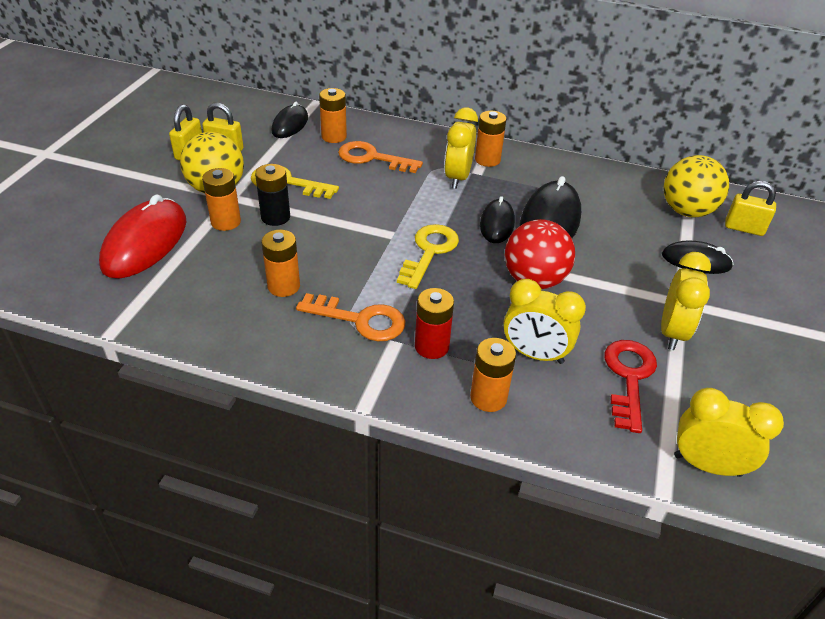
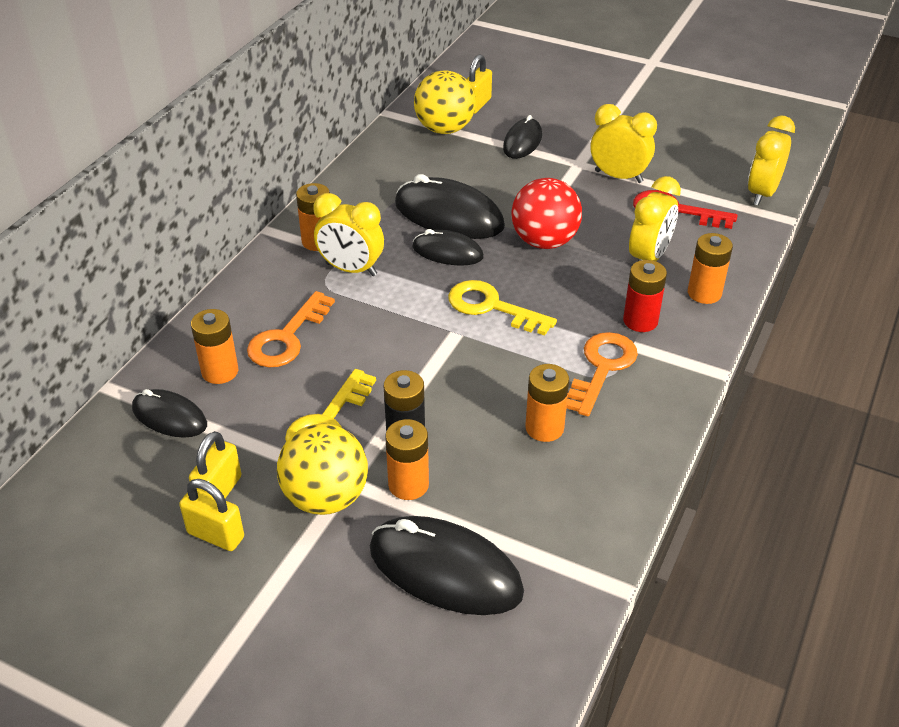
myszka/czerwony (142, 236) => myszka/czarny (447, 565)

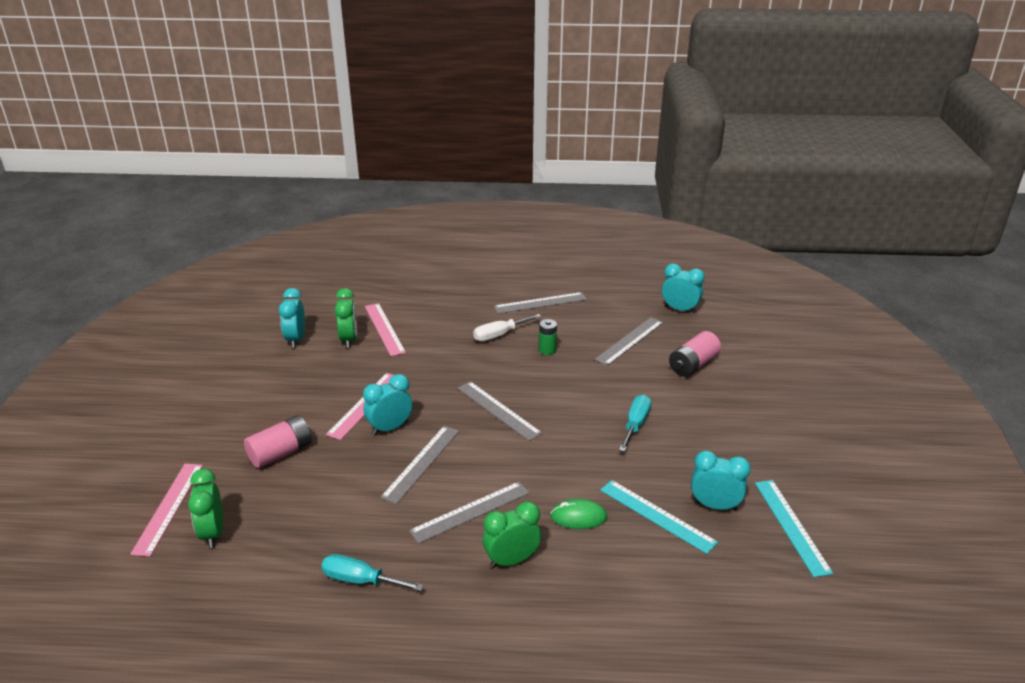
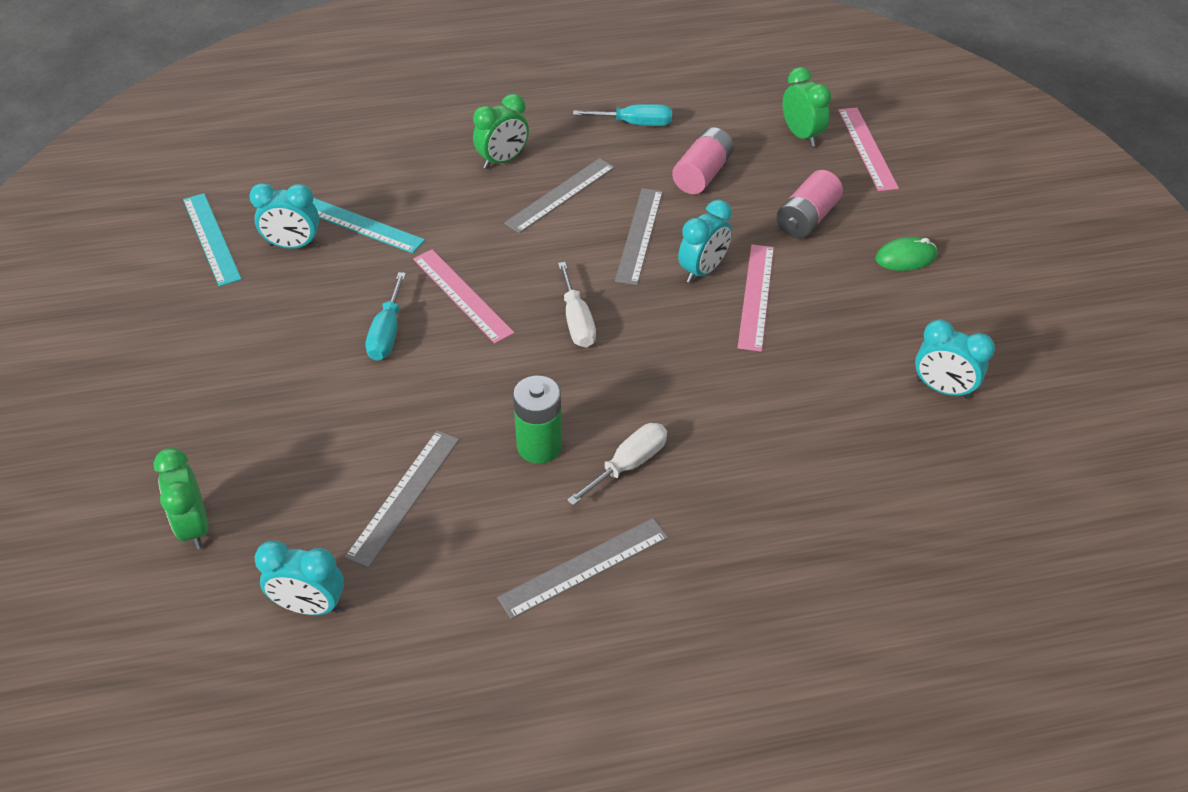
budzik/turkusowy (292, 318) => budzik/turkusowy (955, 359), 135 degrees clockwise
budzik/zielony (346, 318) => budzik/zielony (181, 498), move
linijka/różowy (385, 329) => linijka/różowy (464, 297), move
bateria/zielony (548, 337) => bateria/zielony (537, 420), x1.56
bateria/różowy (695, 354) => bateria/różowy (703, 160), move
linijka/szary (499, 411) => śrubokręt/biały (577, 305)
myszka/zielony (578, 514) => myszka/zielony (906, 254), move

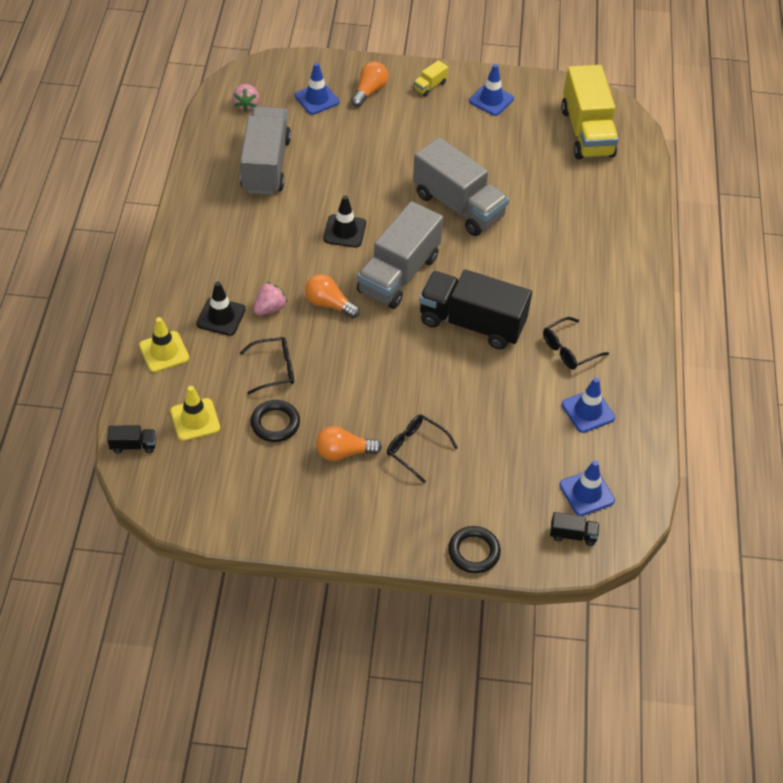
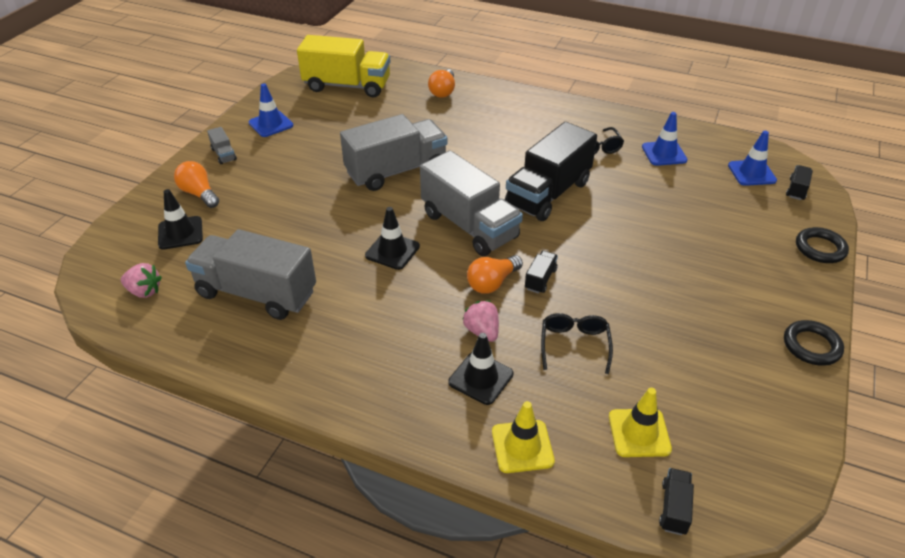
ciężarówka/żółty (430, 78) => ciężarówka/szary (222, 145)
pachołek/niebieski (317, 89) => pachołek/czarny (180, 219)
pierścień/czarny (275, 421) => pierścień/czarny (814, 343), move
okulary/czarny (422, 448) => nothing
żarówka/pomarańczowy (349, 443) => żarówka/pomarańczowy (441, 83), move
nothing => ciężarówka/czarny (541, 272)

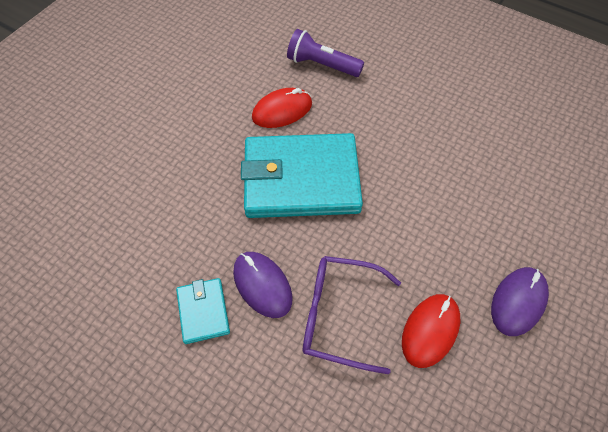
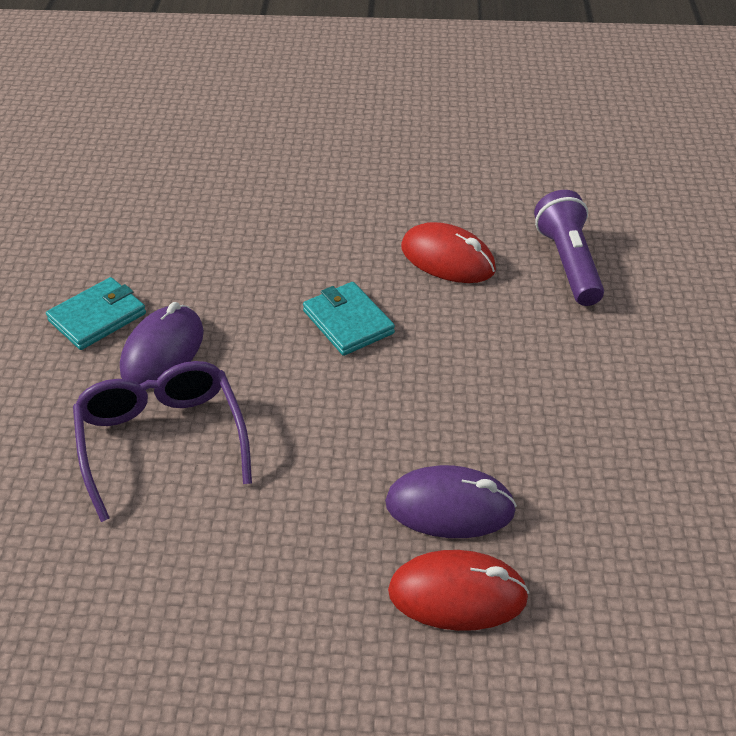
portfel/turkusowy (302, 175) => portfel/turkusowy (349, 319), x0.45
myszka/fioletowy (520, 301) => myszka/fioletowy (451, 501), move
myszka/czerwony (431, 331) => myszka/czerwony (458, 590), move

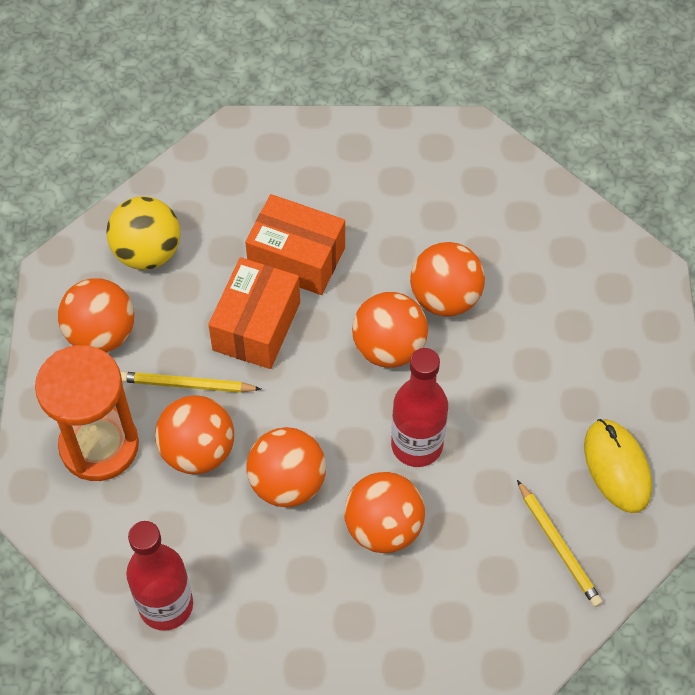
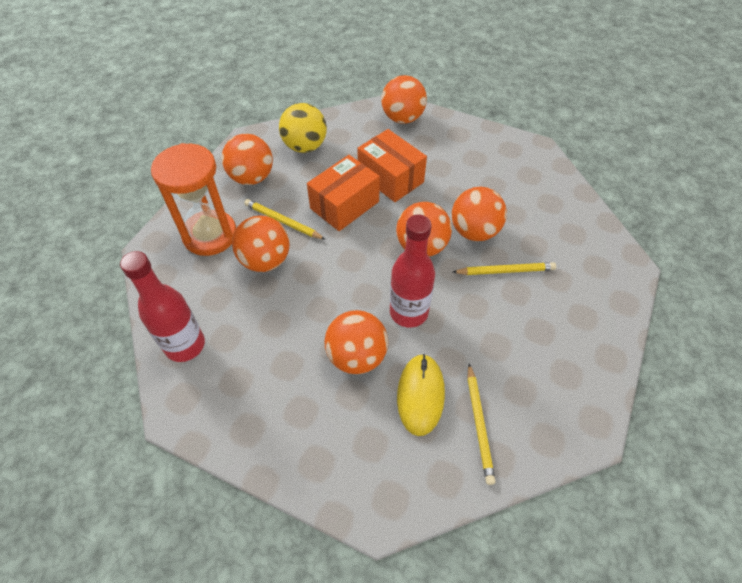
myszka/żółty (618, 466) => myszka/żółty (421, 395), move
piłka/pomarańczowy (286, 467) => piłka/pomarańczowy (404, 99), move
nothing => ołówek/żółty (504, 268)

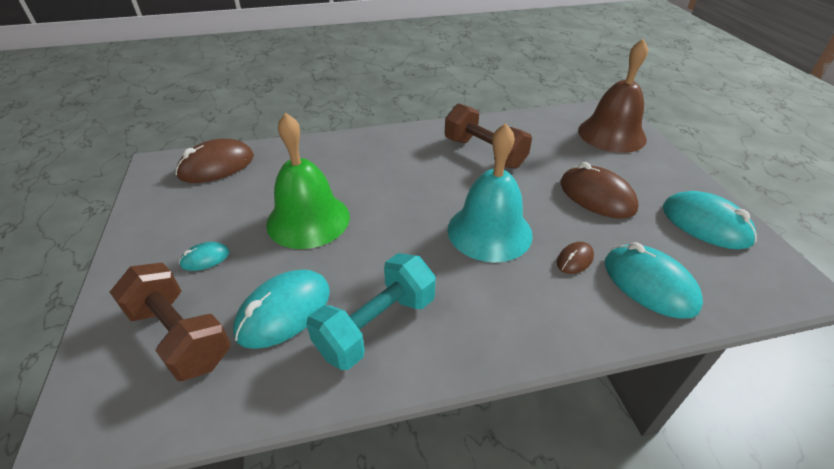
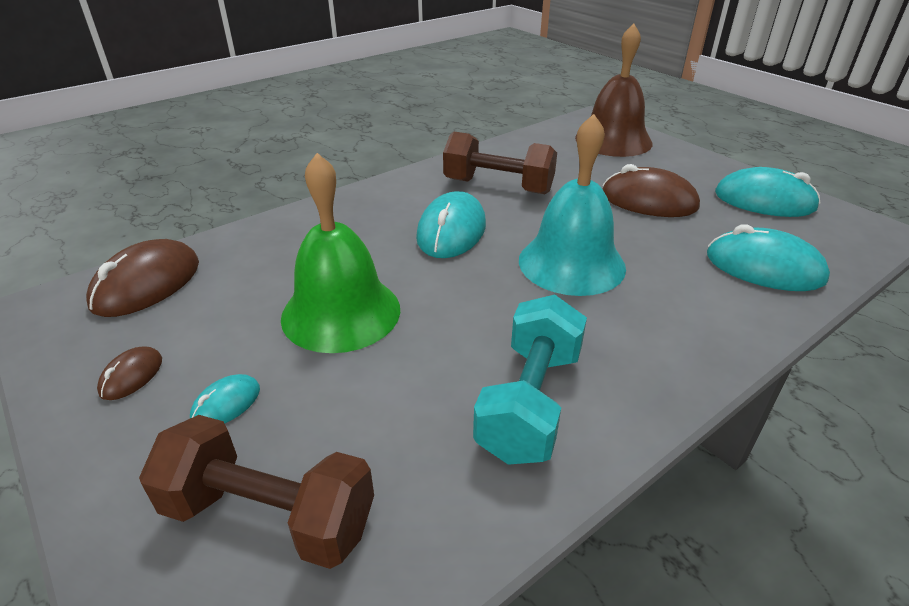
myszka/brązowy (575, 258) => myszka/brązowy (129, 373), move
myszka/turkusowy (281, 309) => myszka/turkusowy (451, 224), move

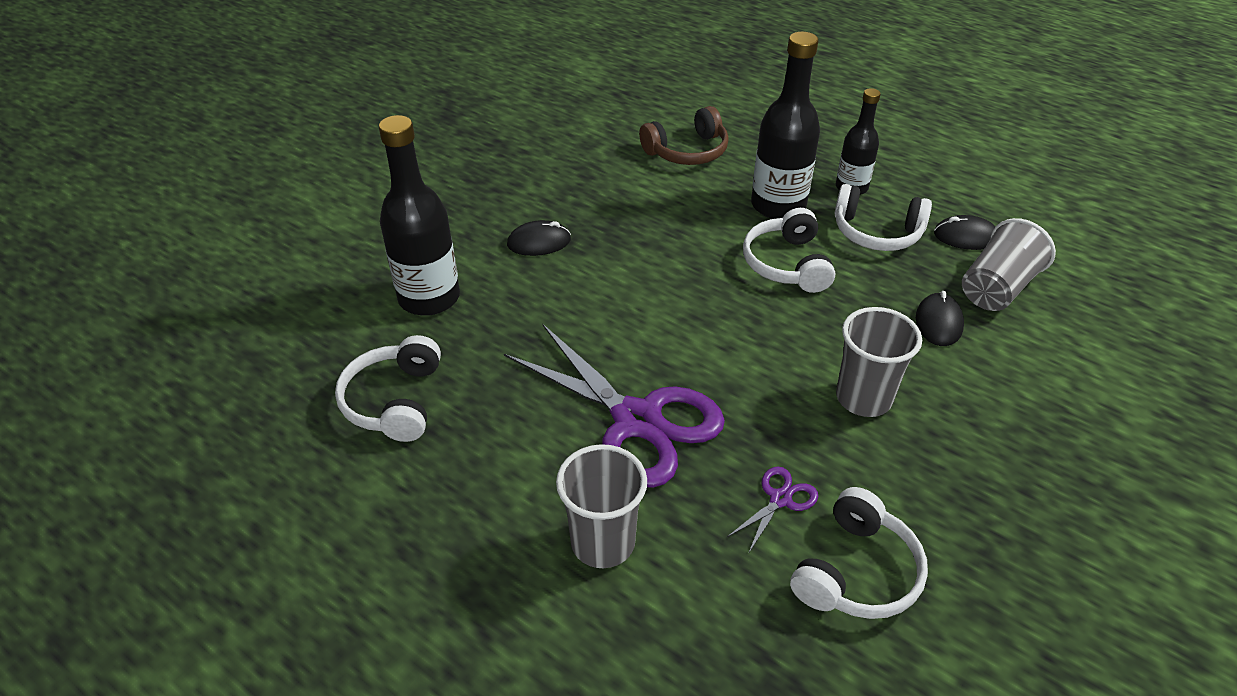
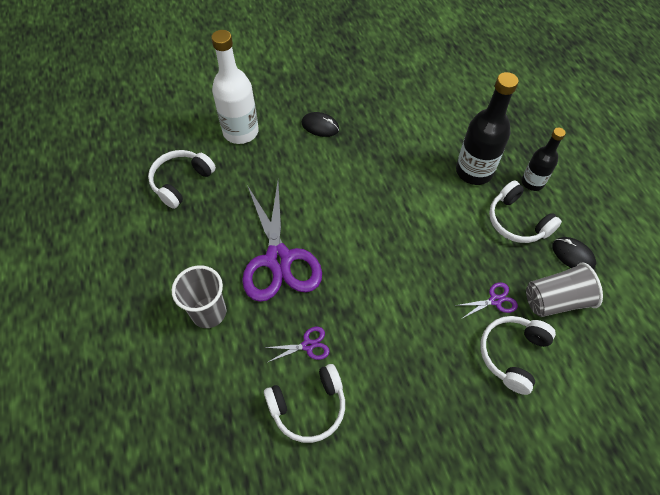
słuchawki/brązowy (684, 135) => nothing
butelka/czarny (419, 215) => butelka/biały (235, 87)
słuchawki/biały (789, 250) => słuchawki/biały (518, 355), move
myszka/czarny (940, 318) => nożyczki/fioletowy (486, 300)
szklanka/szary (879, 362) => nothing

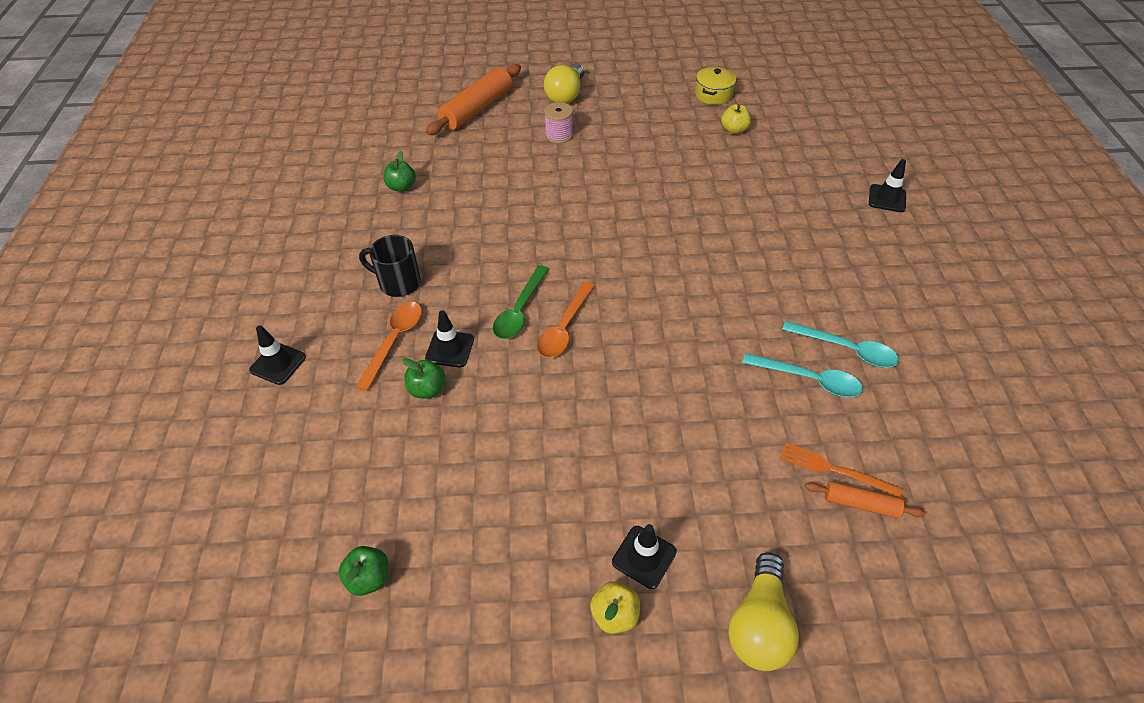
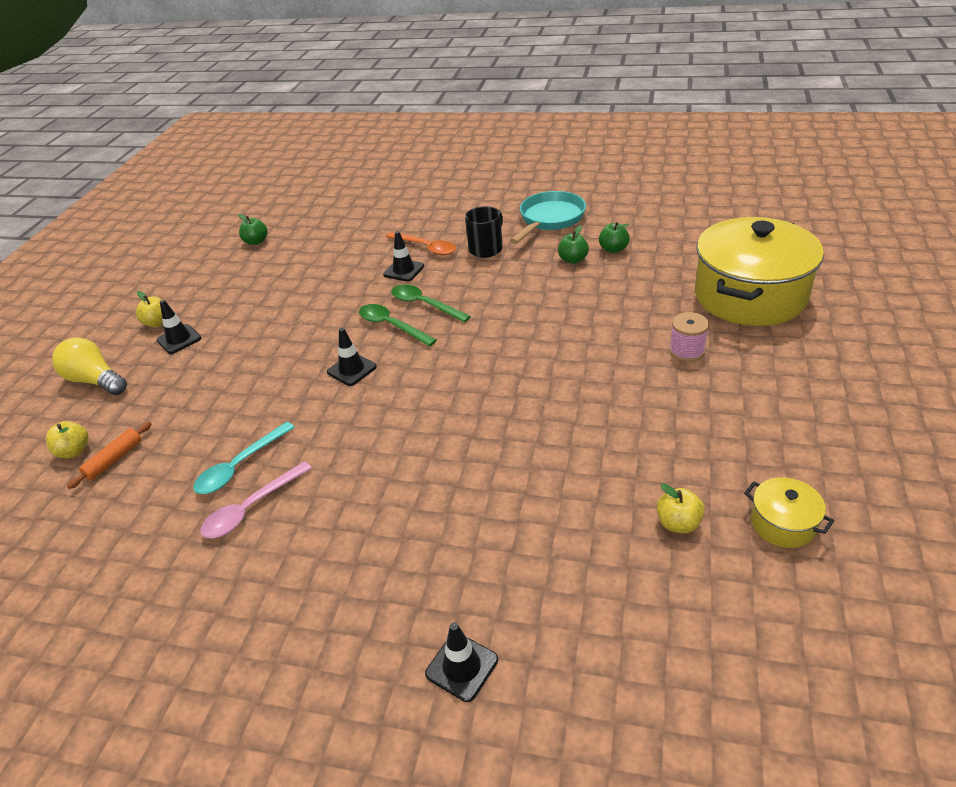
żarówka/żółty (564, 83) => nothing
wałek do ciasta/pomarańczowy (473, 99) => garnek/żółty (759, 271)
łyżka/pomarańczowy (565, 320) => łyżka/zielony (398, 325)
łyżka/turkusowy (840, 344) => łyżka/różowy (256, 499)
pachołek/czarny (277, 355) => pachołek/czarny (352, 357), move
jabłko/zielony (423, 378) => jabłko/zielony (573, 244), move
widelec/pomarańczowy (841, 470) => nothing
nothing => patelnia/turkusowy (548, 217)
nothing => jabłko/żółty (67, 439)

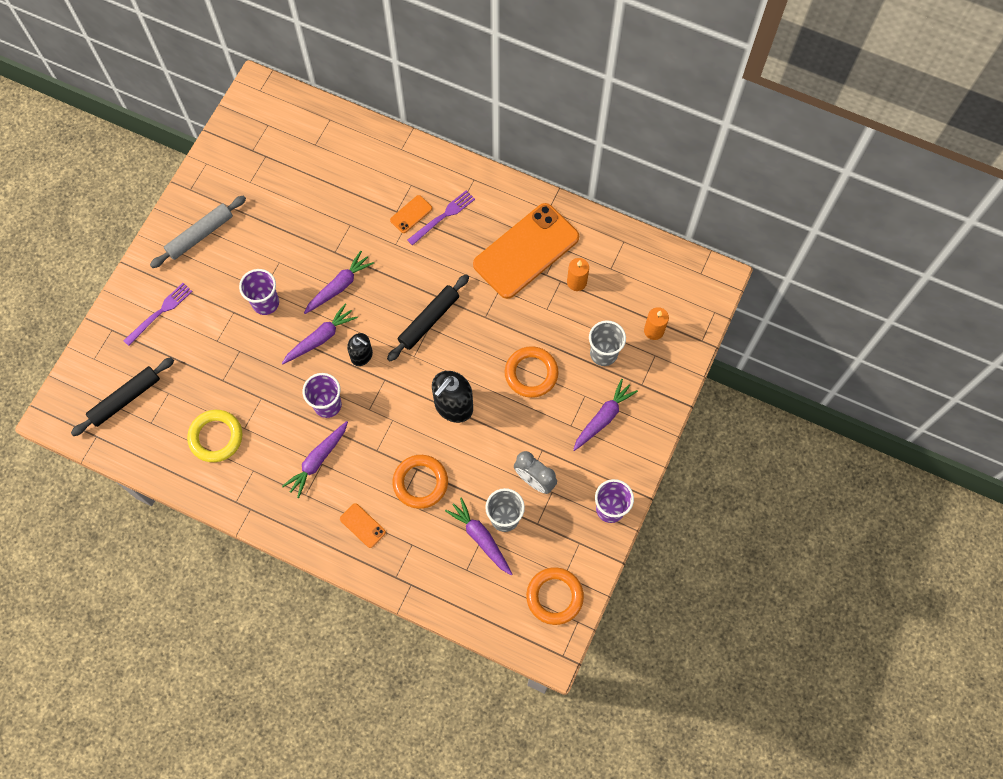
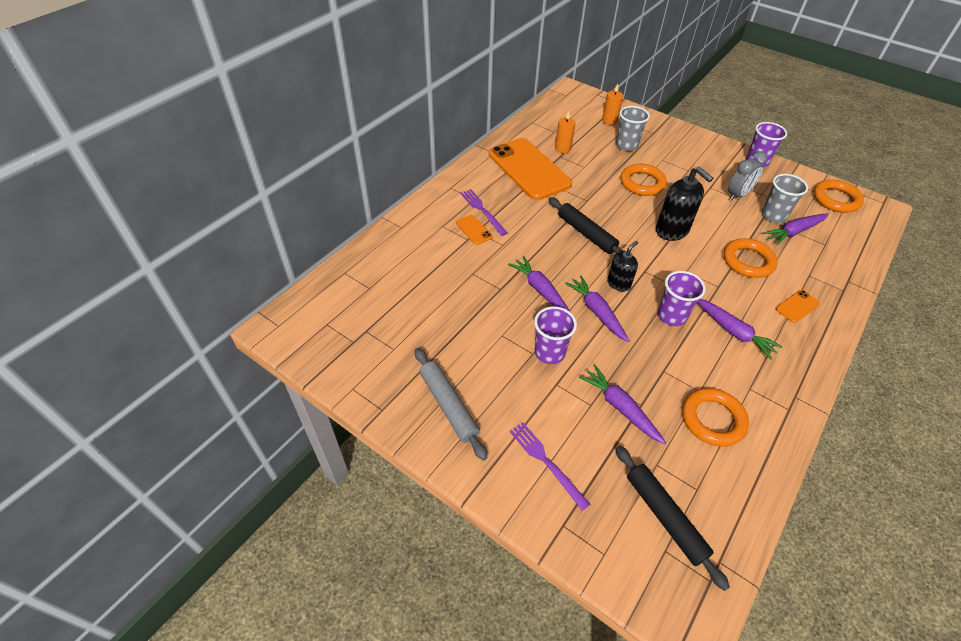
marchewka/fioletowy (605, 415) => marchewka/fioletowy (622, 404), move
pierścień/żółty (215, 436) => pierścień/pomarańczowy (715, 417)

